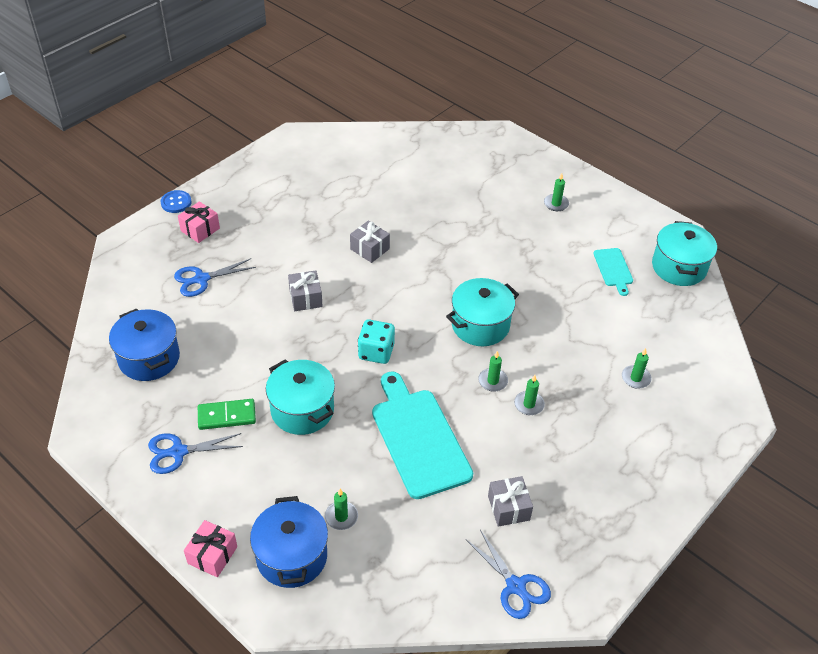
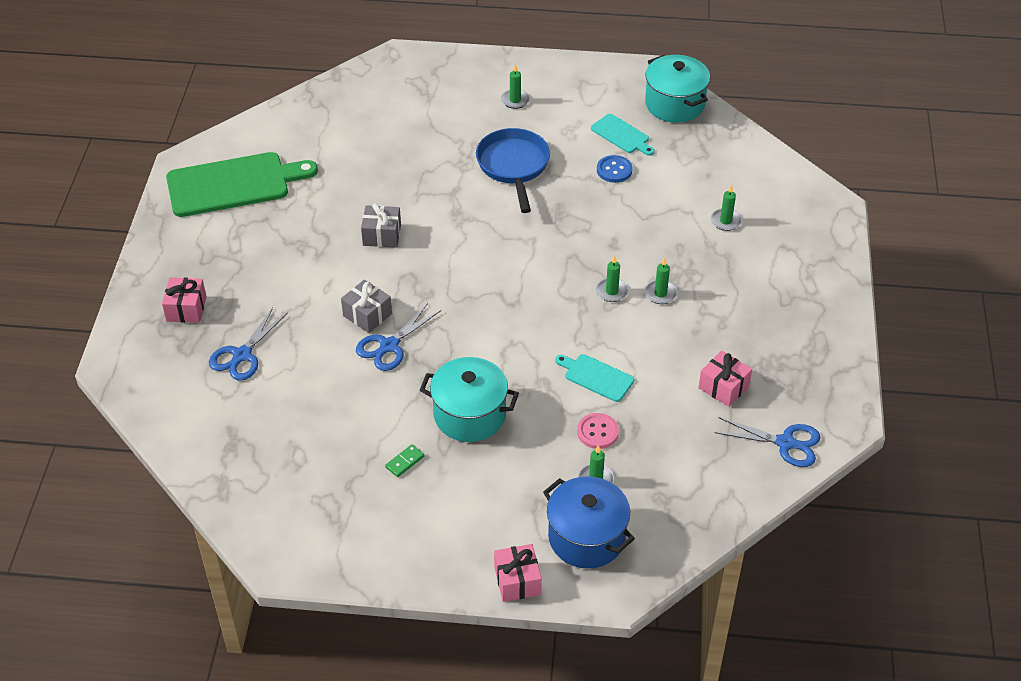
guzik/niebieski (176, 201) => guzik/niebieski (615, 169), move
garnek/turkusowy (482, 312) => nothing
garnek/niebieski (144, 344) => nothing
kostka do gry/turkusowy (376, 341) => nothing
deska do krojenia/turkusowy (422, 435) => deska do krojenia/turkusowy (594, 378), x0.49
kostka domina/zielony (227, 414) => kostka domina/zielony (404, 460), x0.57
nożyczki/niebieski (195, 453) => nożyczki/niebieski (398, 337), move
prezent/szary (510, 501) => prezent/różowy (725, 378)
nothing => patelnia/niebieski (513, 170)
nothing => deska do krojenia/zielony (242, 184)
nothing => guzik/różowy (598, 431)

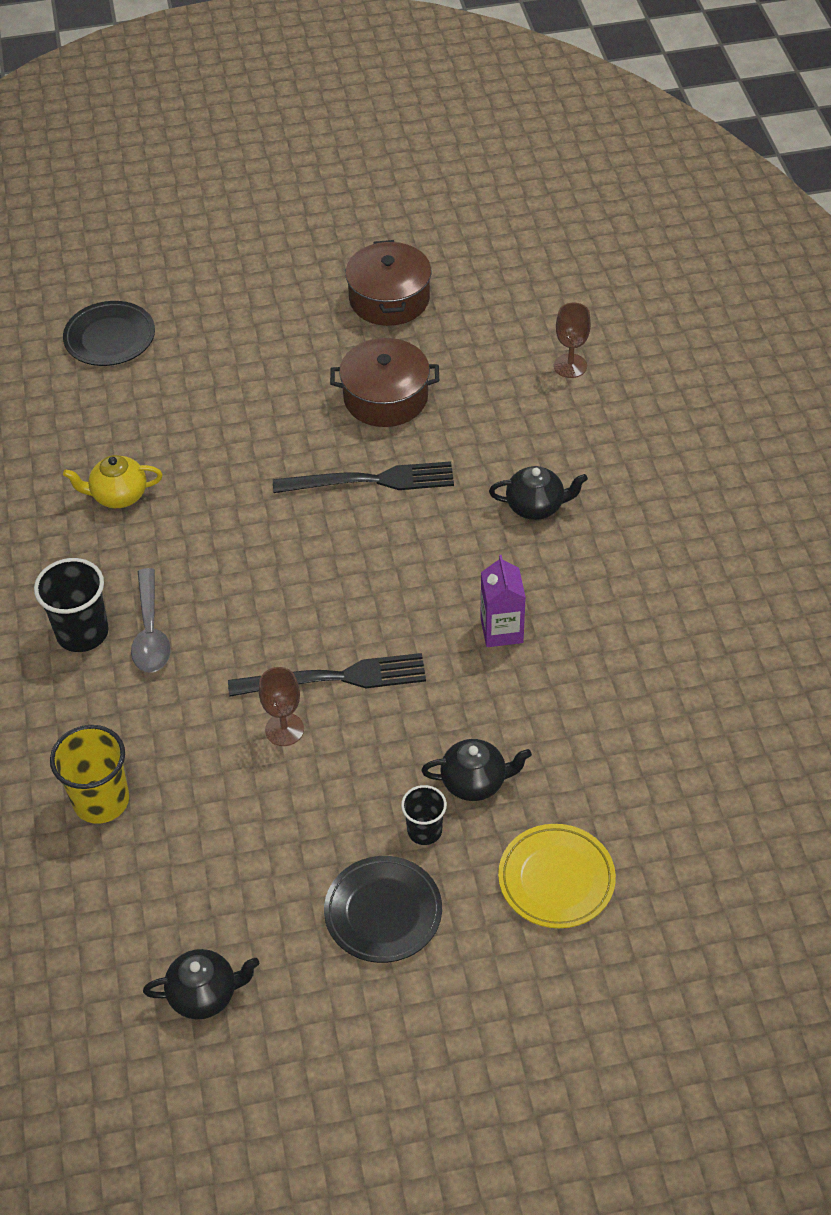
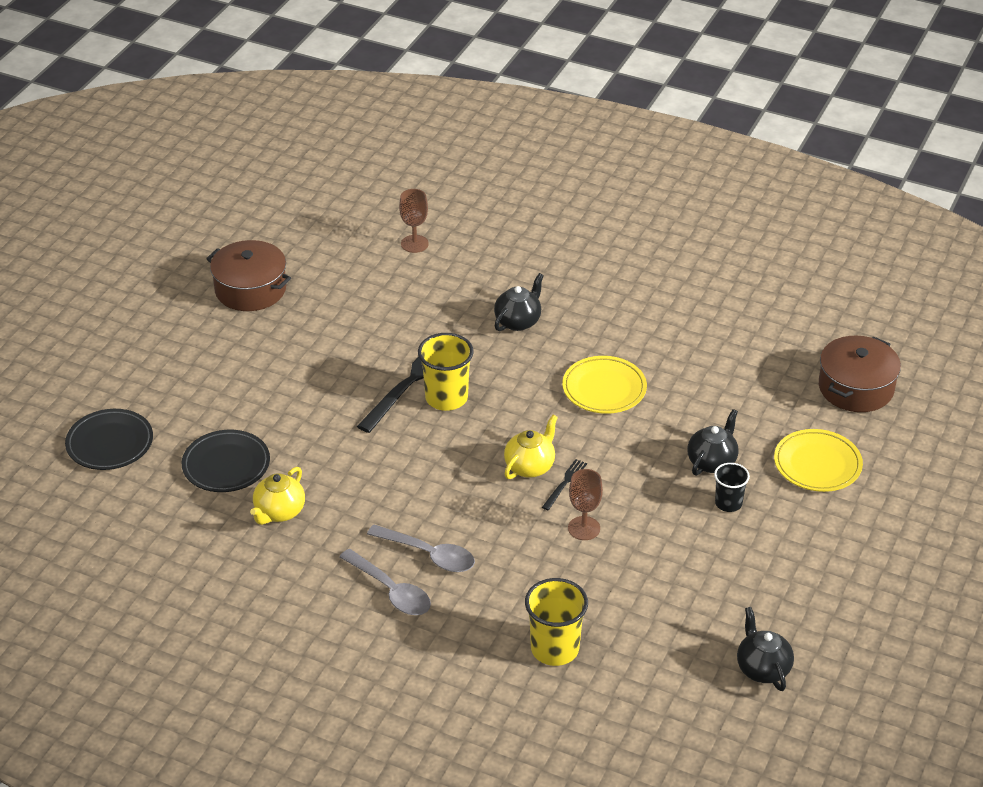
garnek/brązowy (384, 382) => garnek/brązowy (860, 374), move
karton mleka/fioletowy (503, 601) => talerz/żółty (604, 385)
szklanka/czarny (71, 605) => łyżka/szary (385, 582)
widelec/czarny (327, 675) => widelec/czarny (564, 484), x0.48
talerz/czarny (383, 909) => talerz/czarny (226, 461), move
imbryk/czarny (201, 984) => imbryk/czarny (765, 649), 45 degrees counterclockwise
nothing => szklanka/żółty (446, 372)
nothing => imbryk/żółty (531, 447)

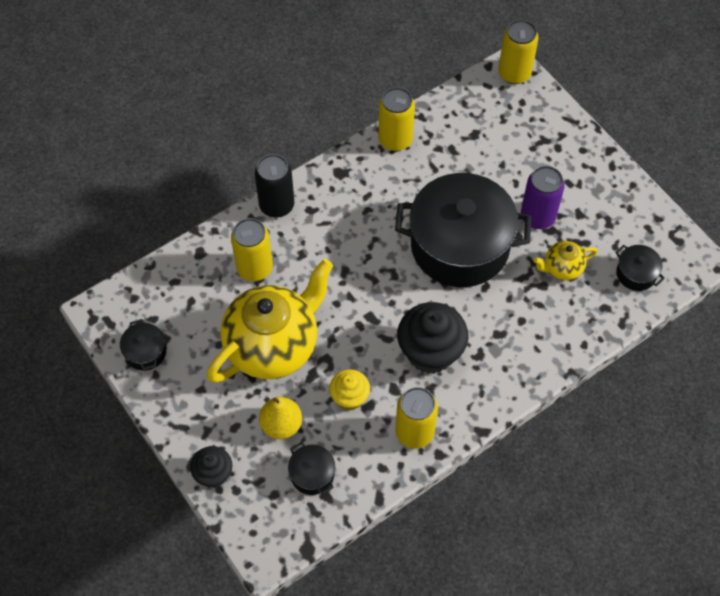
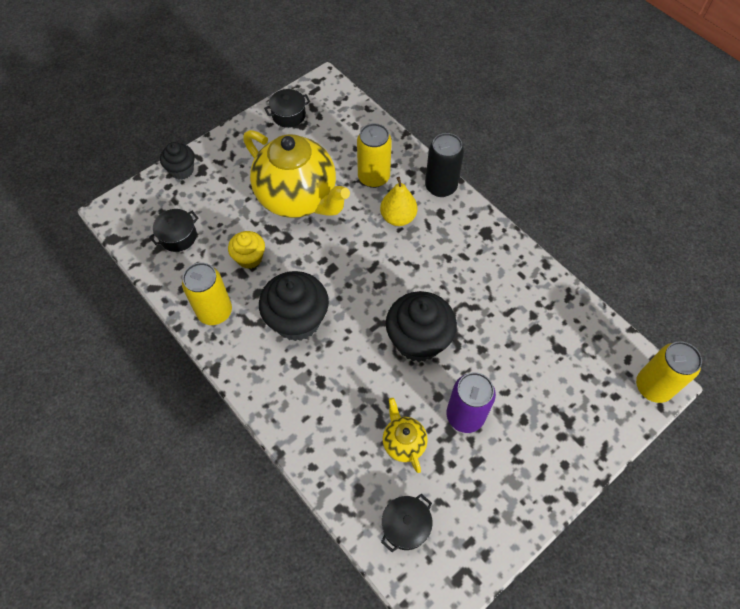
puszka/żółty (396, 119) => nothing
garnek/czarny (463, 230) => muffinka/czarny (421, 326)
gruszka/żółty (280, 418) => gruszka/żółty (398, 201), move

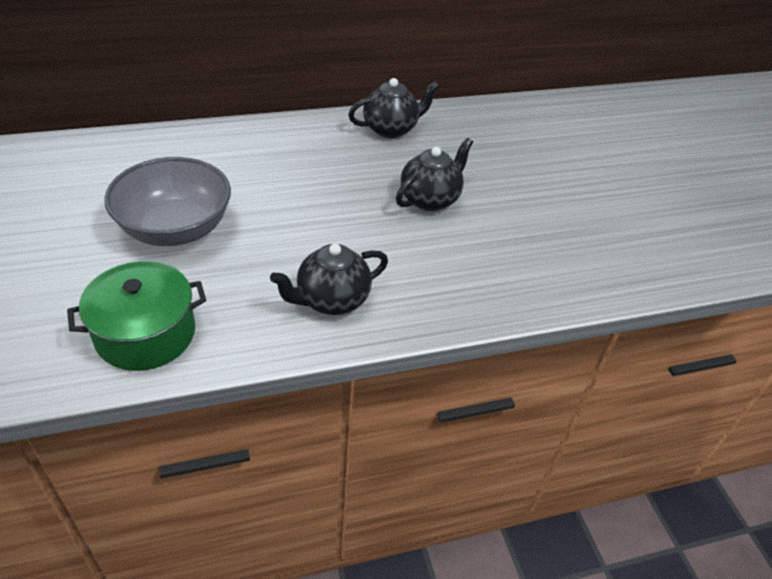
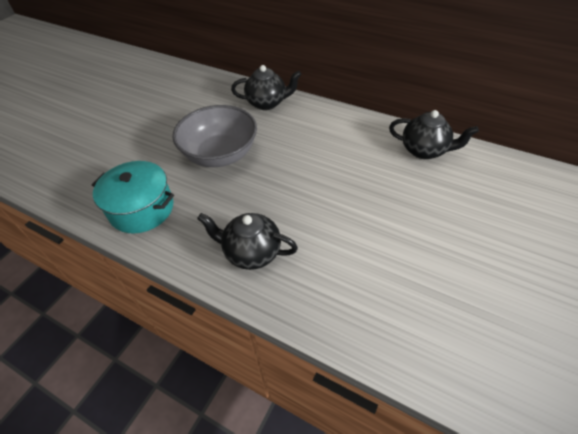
imbryk/czarny (434, 174) => imbryk/czarny (266, 87), move
garnek/zielony (136, 316) => garnek/turkusowy (133, 197)

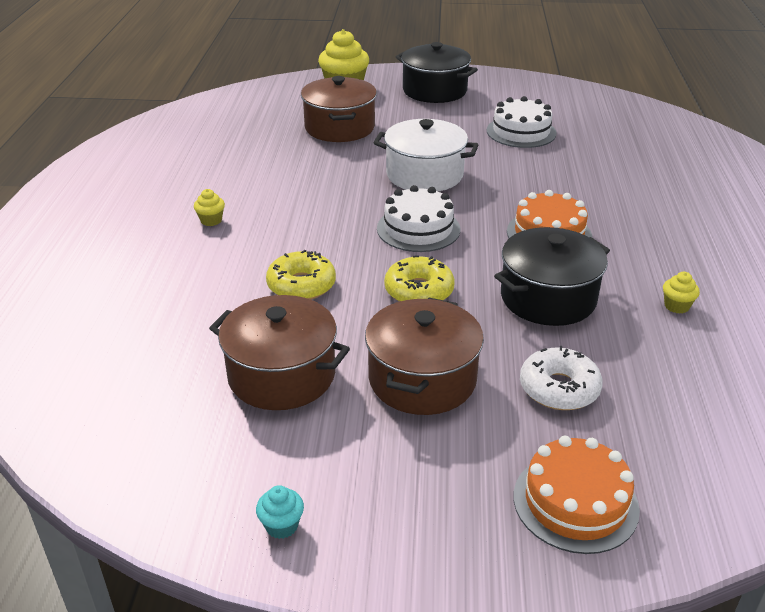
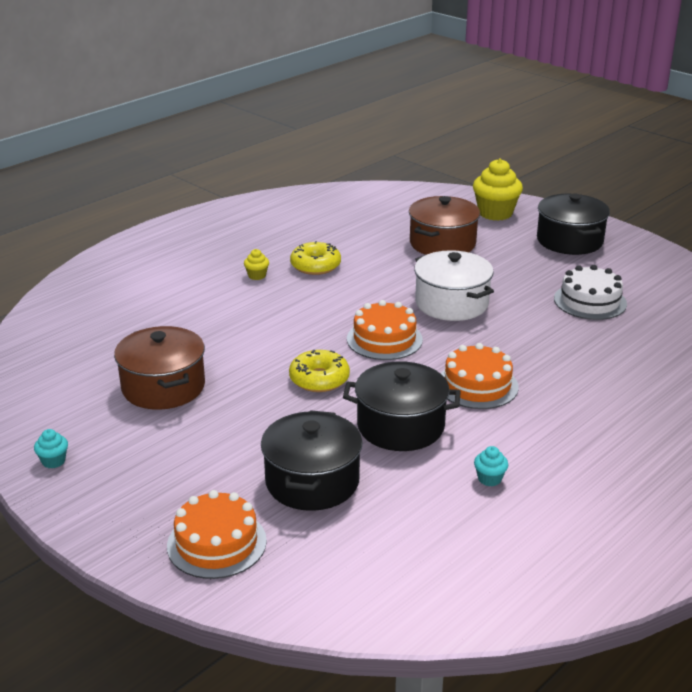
tort/biały (418, 218) => tort/pomarańczowy (385, 330)
donut/żółty (301, 275) => donut/żółty (315, 258), move
muffinka/żółty (681, 293) => muffinka/turkusowy (491, 466)
garnek/brązowy (424, 356) => nothing
donut/biały (561, 378) => garnek/czarny (312, 460)

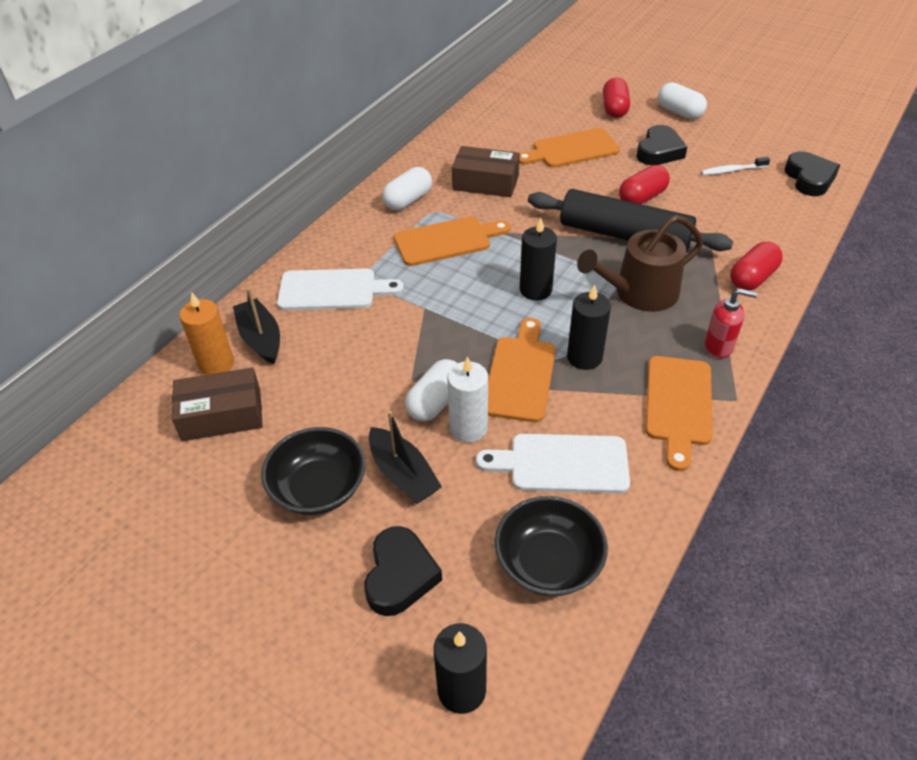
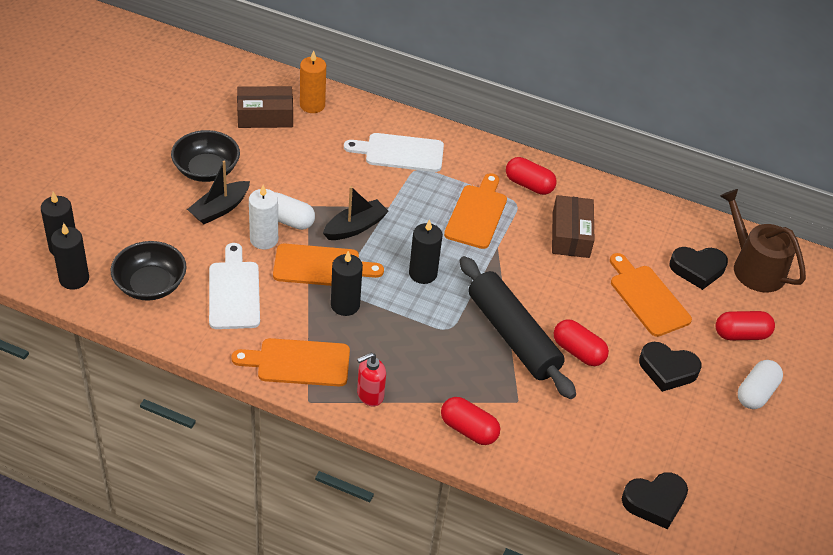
szczoteczka do zębów/biały (735, 166) => nothing
kapsułka/biały (407, 188) => kapsułka/czerwony (531, 176)
wałek do ciasta/czarny (630, 220) => wałek do ciasta/czarny (518, 327), 45 degrees counterclockwise
konewka/brązowy (640, 263) => konewka/brązowy (763, 241), move
deska do krojenia/pomarańczowy (452, 241) => deska do krojenia/pomarańczowy (475, 211), 135 degrees counterclockwise
deska do krojenia/biały (340, 289) => deska do krojenia/biały (394, 152), 105 degrees clockwise
łódka/czarny (256, 326) => łódka/czarny (356, 213), move
dozownik mydła/czerwony (731, 323) => dozownik mydła/czerwony (371, 379), 60 degrees clockwise
pudełko/brązowy (217, 404) => pudełko/brązowy (265, 107), 75 degrees counterclockwise
serce/czarny (403, 571) => serce/czarny (699, 268), move
nothing => świeca/czarny (70, 256)

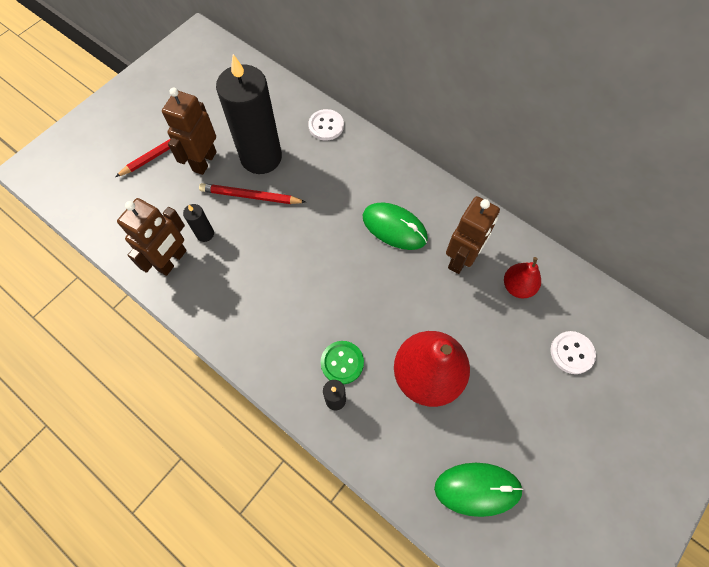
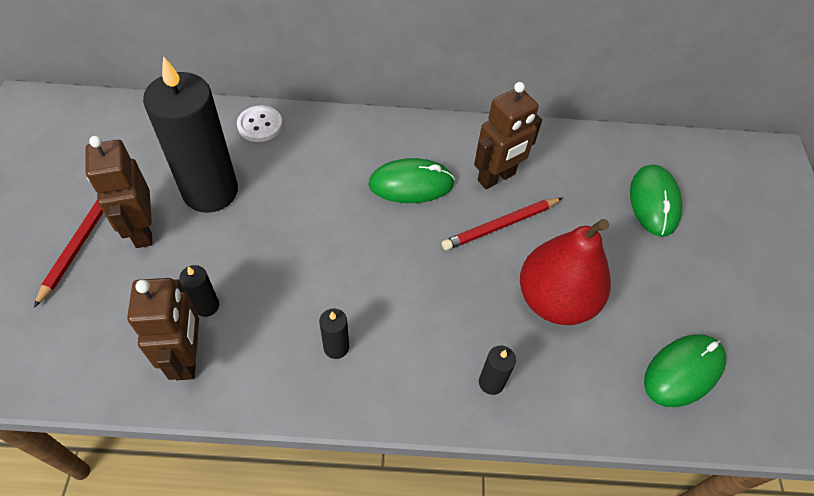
ołówek/czerwony (252, 193) => ołówek/czerwony (502, 224), move
robot/brązowy (473, 235) => robot/brązowy (508, 135), 60 degrees clockwise
gruszka/czerwony (522, 277) => nothing
guzik/biały (573, 352) => myszka/zielony (656, 200)
guzik/zielony (342, 362) => nothing
nothing => świeca/czarny (334, 333)

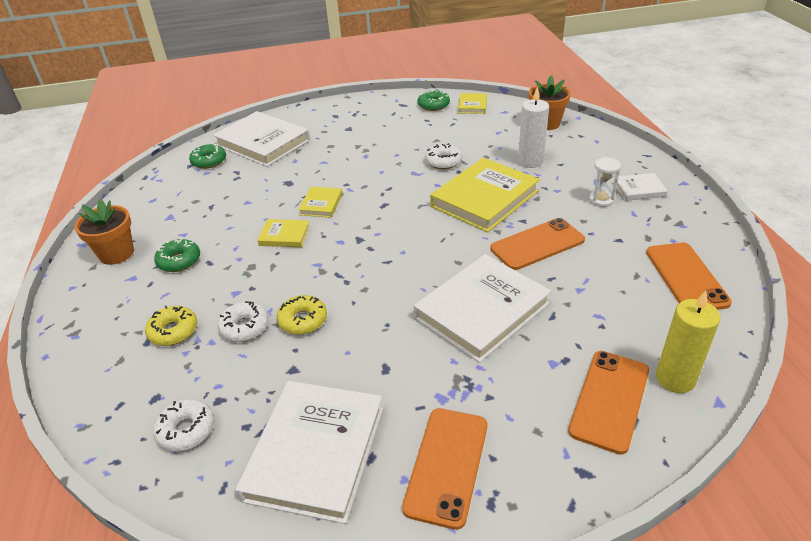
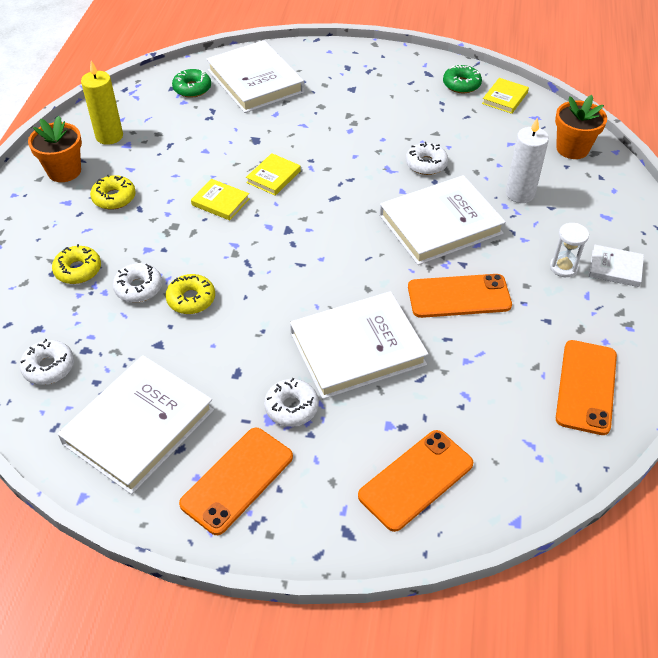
książka/żółty (485, 195) => książka/biały (442, 220)
donut/zielony (177, 255) => donut/żółty (113, 192)
świeca/żółty (688, 342) => świeca/żółty (102, 103), move
nothing => donut/biały (291, 402)

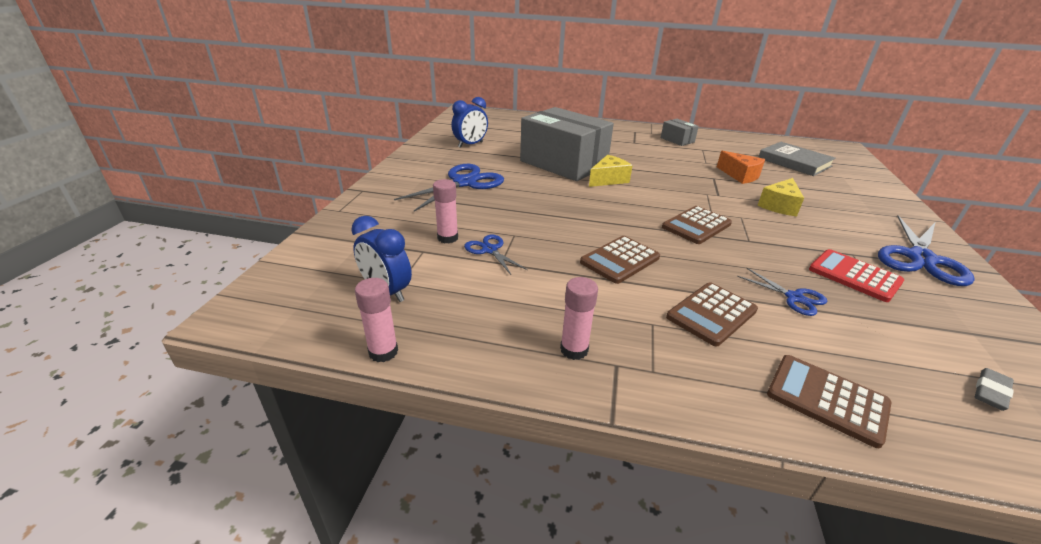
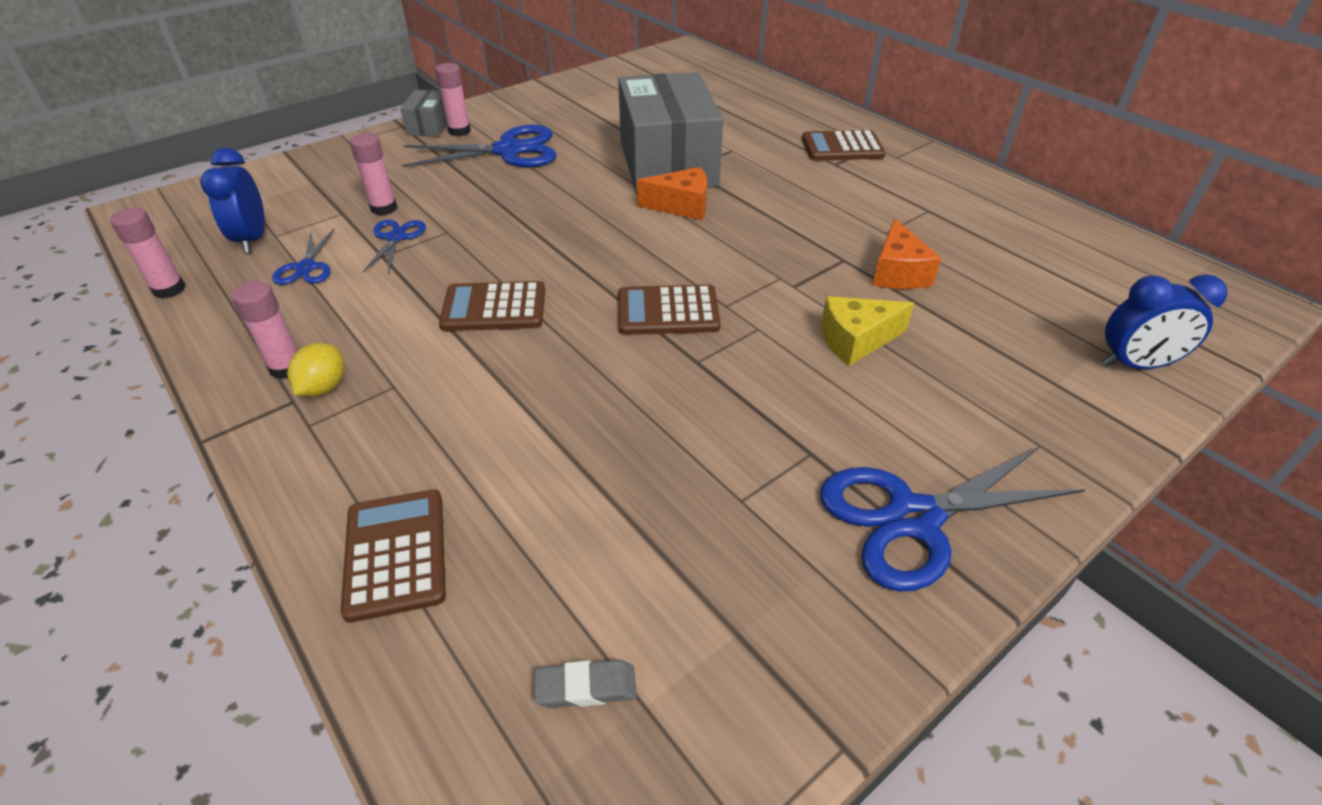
budzik/niebieski (469, 122) => budzik/niebieski (1165, 321), move
pudełko/szary (680, 132) => pudełko/szary (423, 113), move
książka/szary (797, 159) => nothing
ser/żółty (611, 171) => ser/pomarańczowy (672, 194)
kalkulator/czerwony (856, 275) => nothing
nożyczki/niebieski (782, 292) => nożyczki/niebieski (303, 257), move
kalkulator/brązowy (712, 314) => kalkulator/brązowy (844, 145), move
nothing => klej w sztyfcie/różowy (453, 100)
nothing => cytryna/żółty (315, 370)

